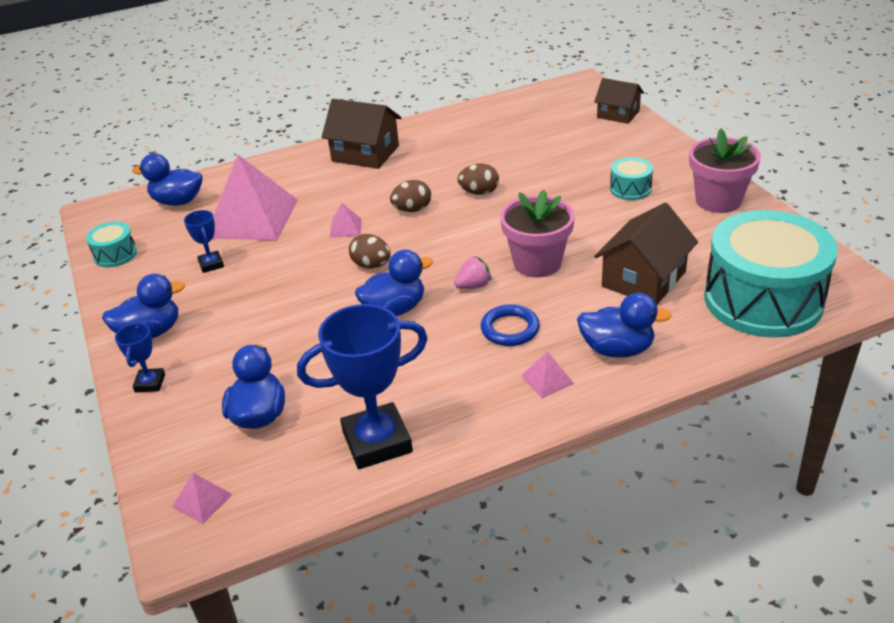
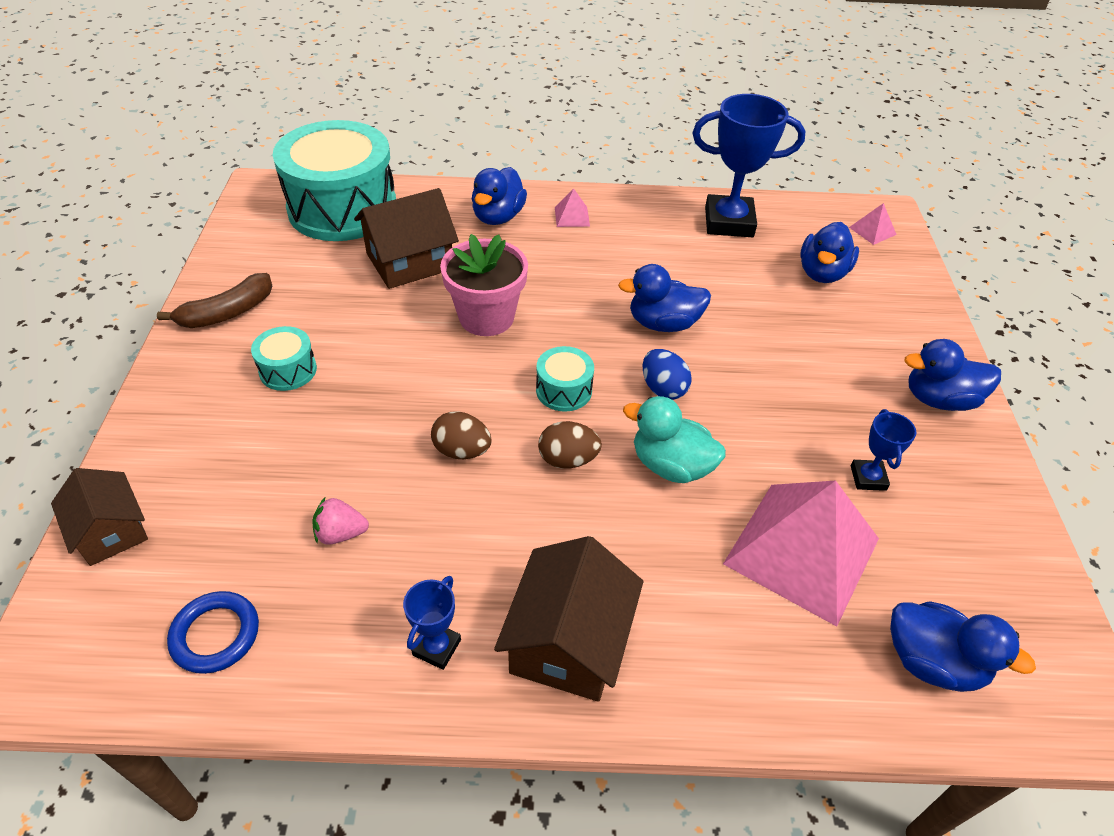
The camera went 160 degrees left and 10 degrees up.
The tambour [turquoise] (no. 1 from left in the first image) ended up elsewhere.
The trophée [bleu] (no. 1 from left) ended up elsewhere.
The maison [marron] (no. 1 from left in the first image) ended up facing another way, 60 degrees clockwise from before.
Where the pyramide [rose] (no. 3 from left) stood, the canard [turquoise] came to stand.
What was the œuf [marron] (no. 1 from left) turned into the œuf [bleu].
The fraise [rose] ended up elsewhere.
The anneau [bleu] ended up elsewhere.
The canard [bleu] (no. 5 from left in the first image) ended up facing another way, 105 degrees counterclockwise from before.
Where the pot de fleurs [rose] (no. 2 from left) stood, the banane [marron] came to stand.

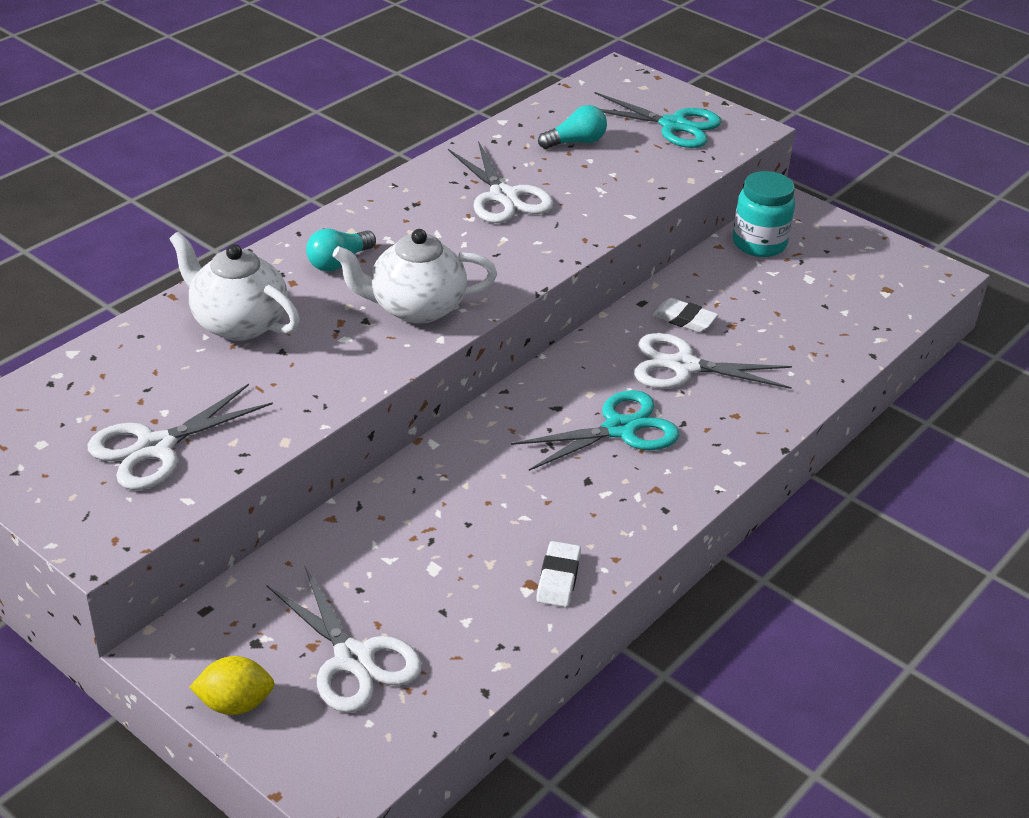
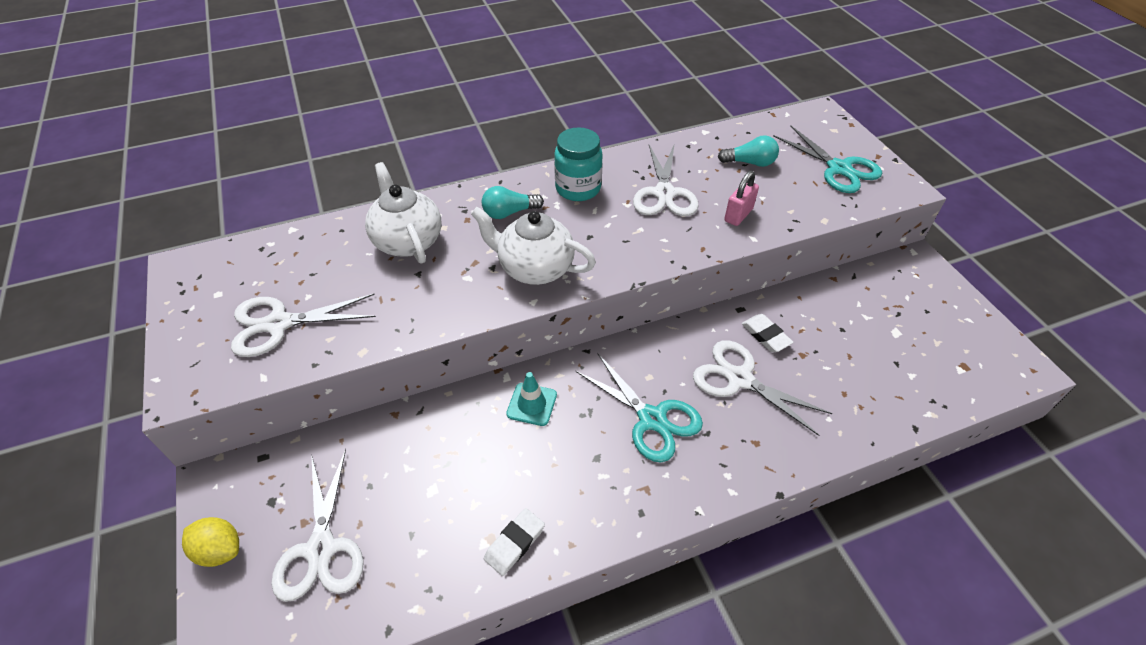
The camera went 30 degrees right and 10 degrees up.
The ciseaux [turquoise] (no. 1 from left) ended up facing another way, 45 degrees clockwise from before.
The bocal [turquoise] ended up elsewhere.
The second view gained the cône de chantier [turquoise].
The second view gained the cadenas [rose].

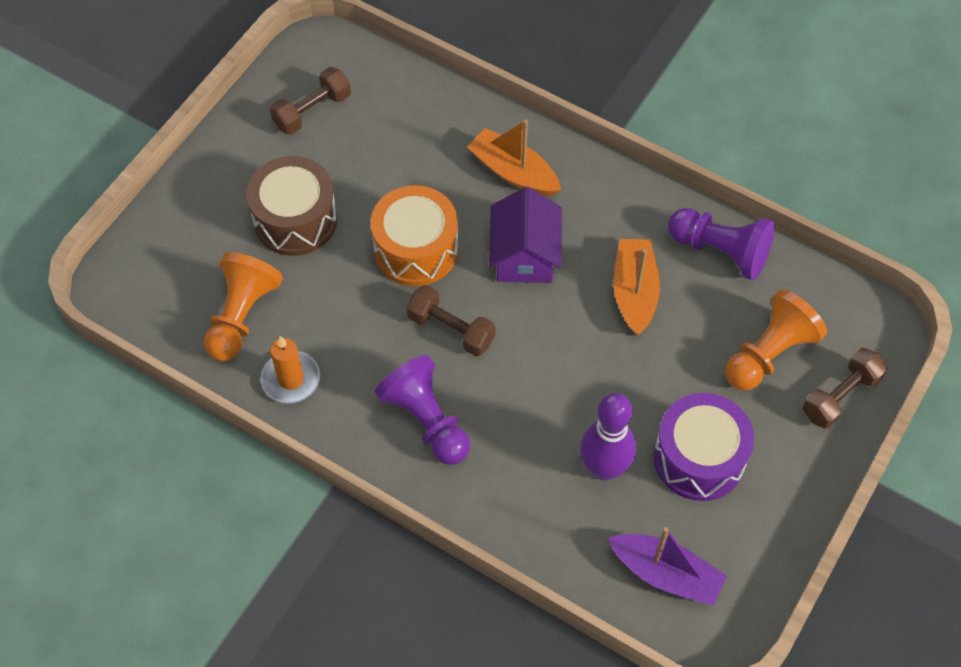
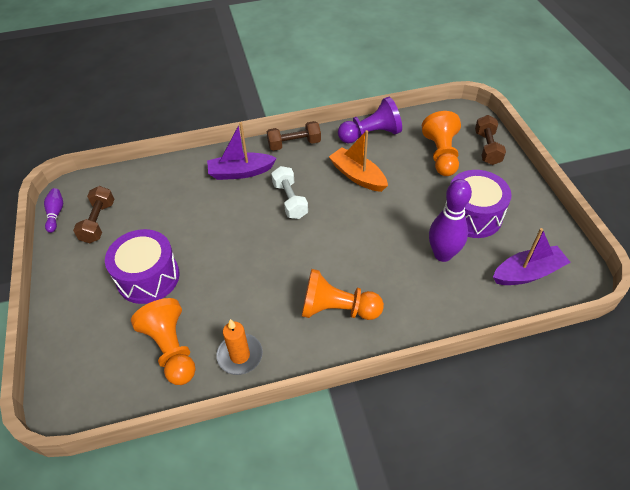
The camera went 45 degrees left and 10 degrees down.
What was the tambour [marron] turned into the tambour [violet] (no. 1 from left).
The second view lost the tambour [orange].
What was the pion [violet] (no. 1 from left) turned into the pion [orange] (no. 2 from left).
The haltère [marron] (no. 2 from left) ended up elsewhere.
What was the bateau [orange] (no. 1 from left) turned into the bateau [violet] (no. 1 from left).
Where the maison [violet] stood, the haltère [blanc] came to stand.
The second view gained the quille [violet] (no. 1 from left).

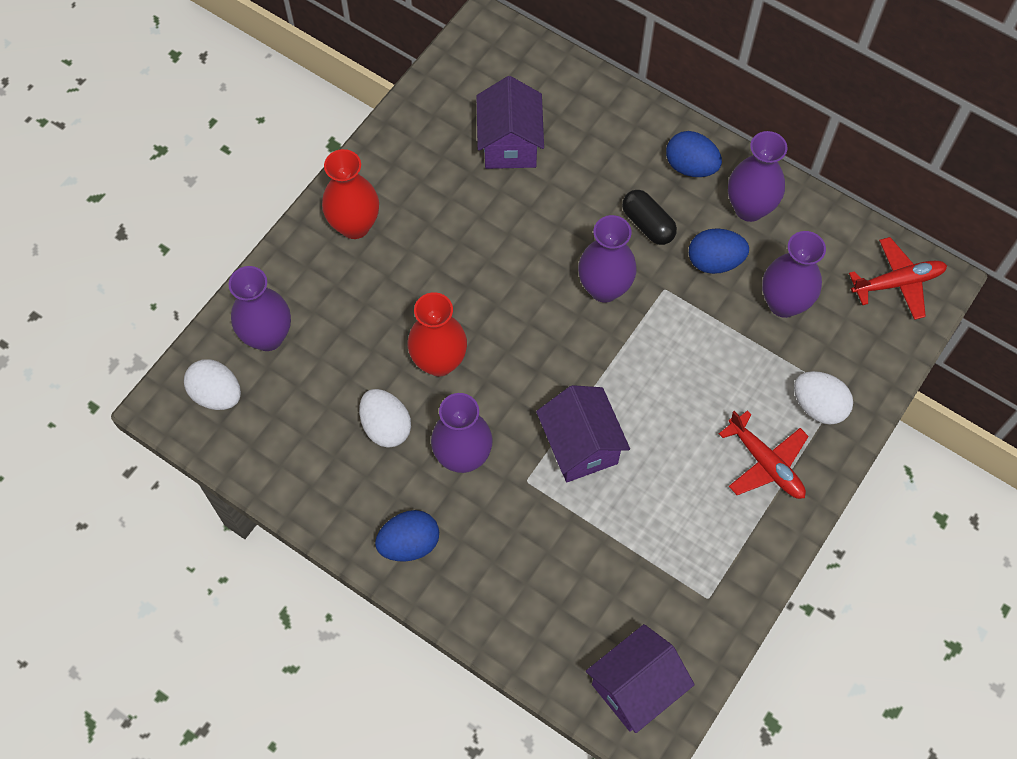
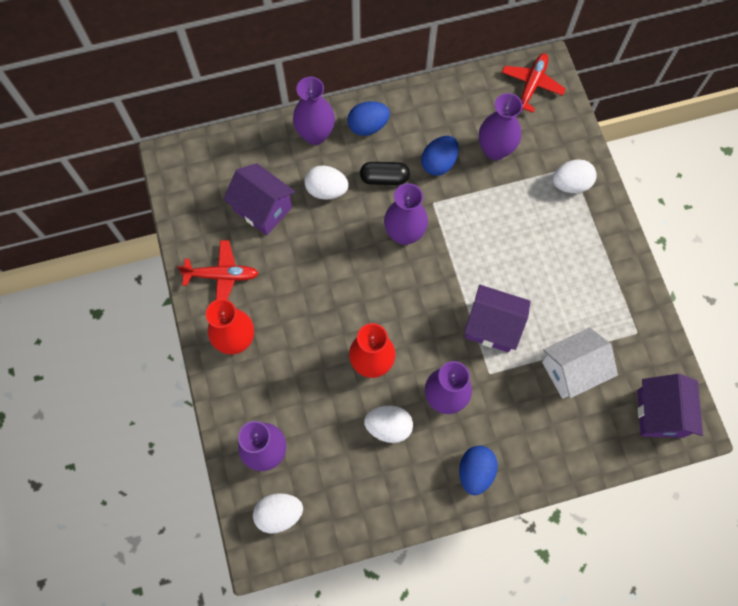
The camera went 50 degrees left and 5 degrees up.
The avion [rouge] (no. 1 from left) ended up elsewhere.
The vase [violet] (no. 4 from left in the first image) ended up elsewhere.
The second view gained the œuf [blanc] (no. 2 from left).
The second view gained the maison [blanc].

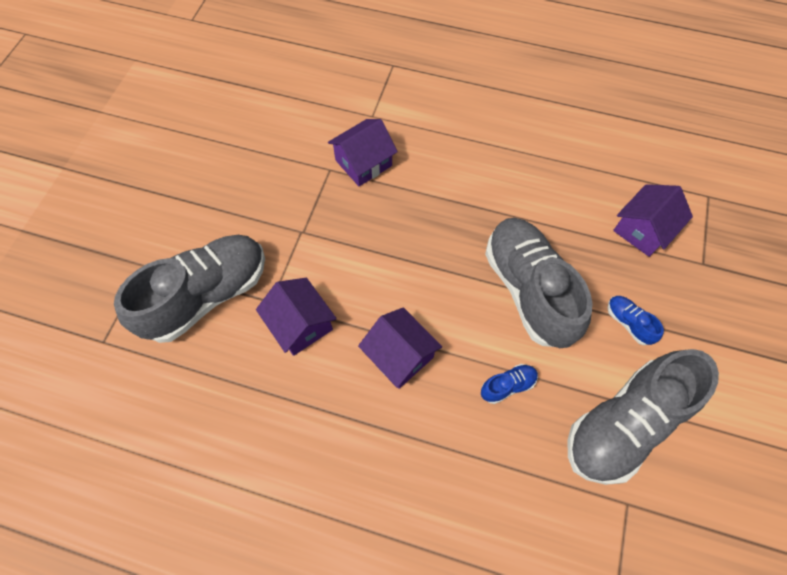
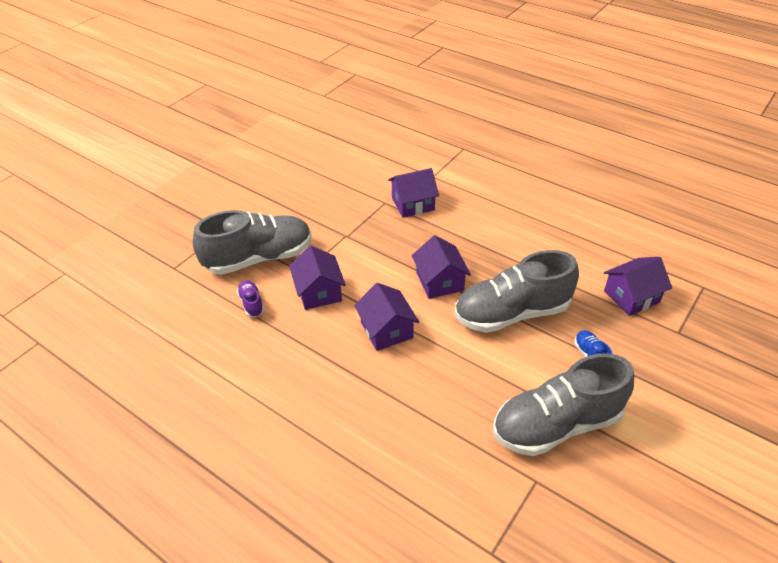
The camera went 20 degrees right and 20 degrees down.
The second view lost the chaussure [bleu] (no. 1 from left).
The chaussure [gris] (no. 2 from left) ended up facing another way, 105 degrees counterclockwise from before.
The second view gained the chaussure [violet].
The second view gained the maison [violet] (no. 4 from left).

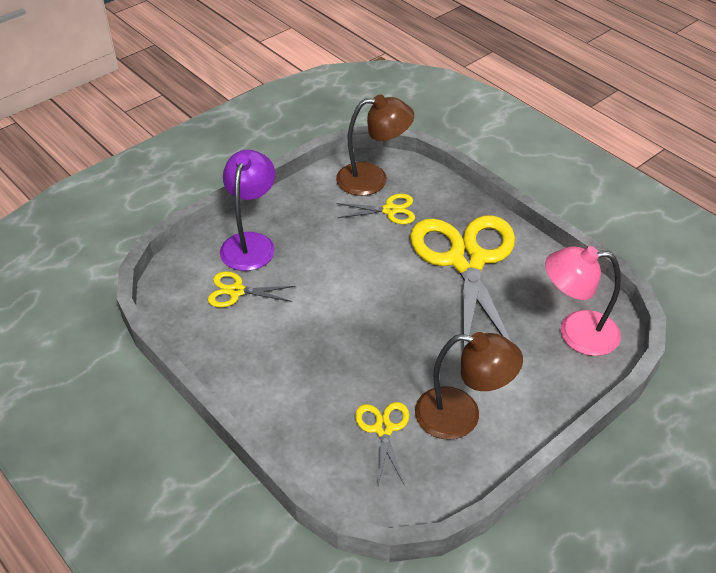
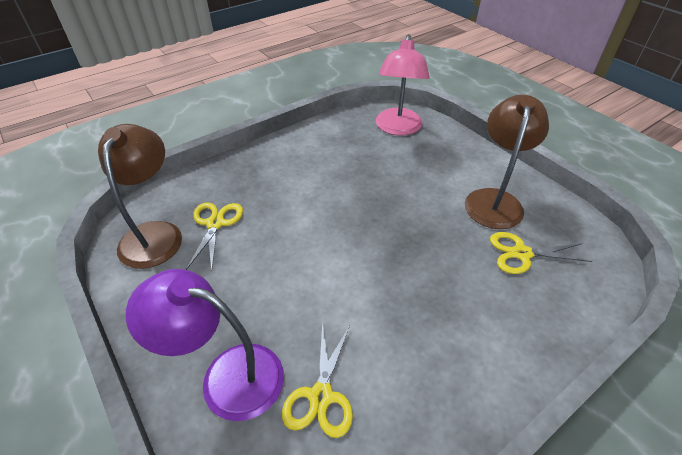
The camera went 85 degrees left and 0 degrees up.
The second view lost the ciseaux [jaune] (no. 4 from left).

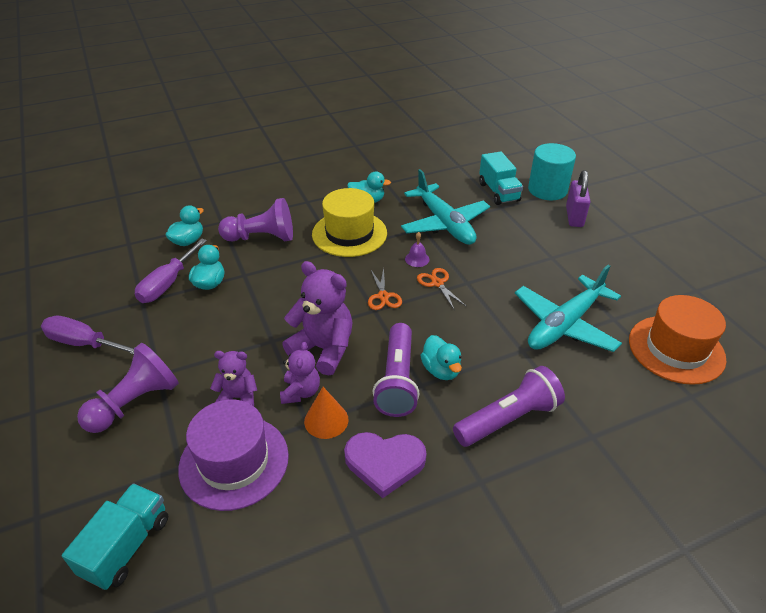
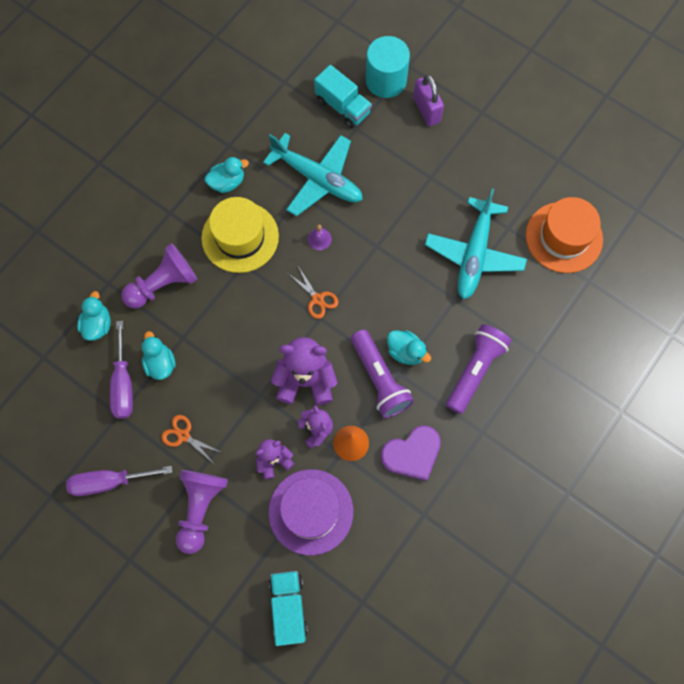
The camera went 30 degrees left and 30 degrees up.
The ciseaux [orange] (no. 2 from left in the first image) ended up elsewhere.

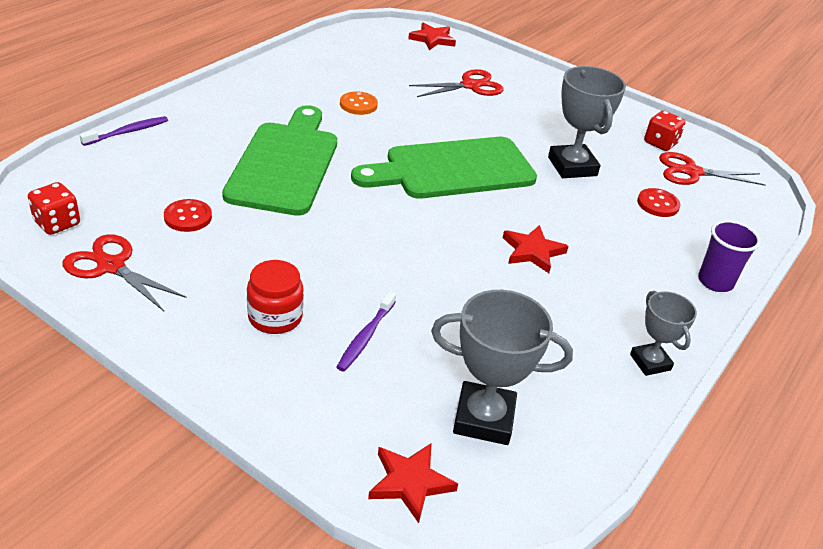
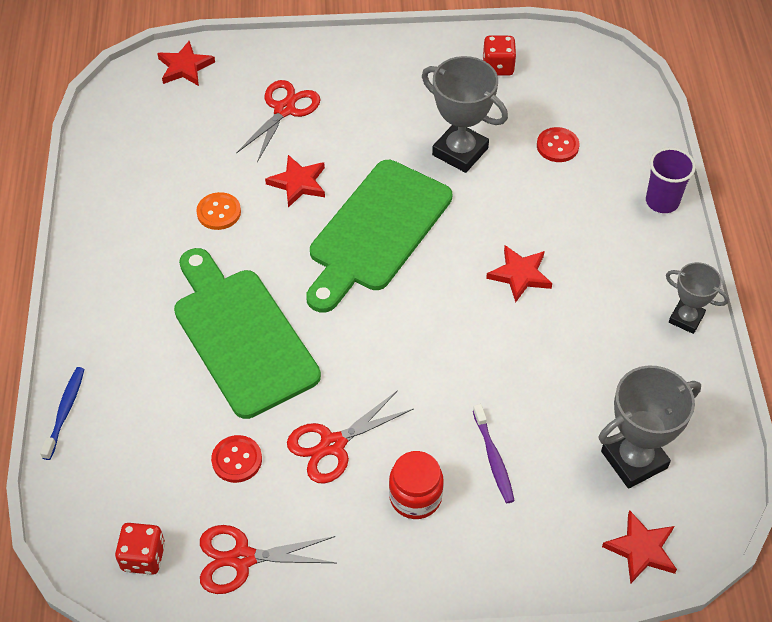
The camera went 35 degrees left and 15 degrees up.
What was the brosse à dents [violet] (no. 1 from left) turned into the brosse à dents [bleu].
The ciseaux [rouge] (no. 3 from left) ended up elsewhere.
The second view gained the étoile [rouge] (no. 2 from left).

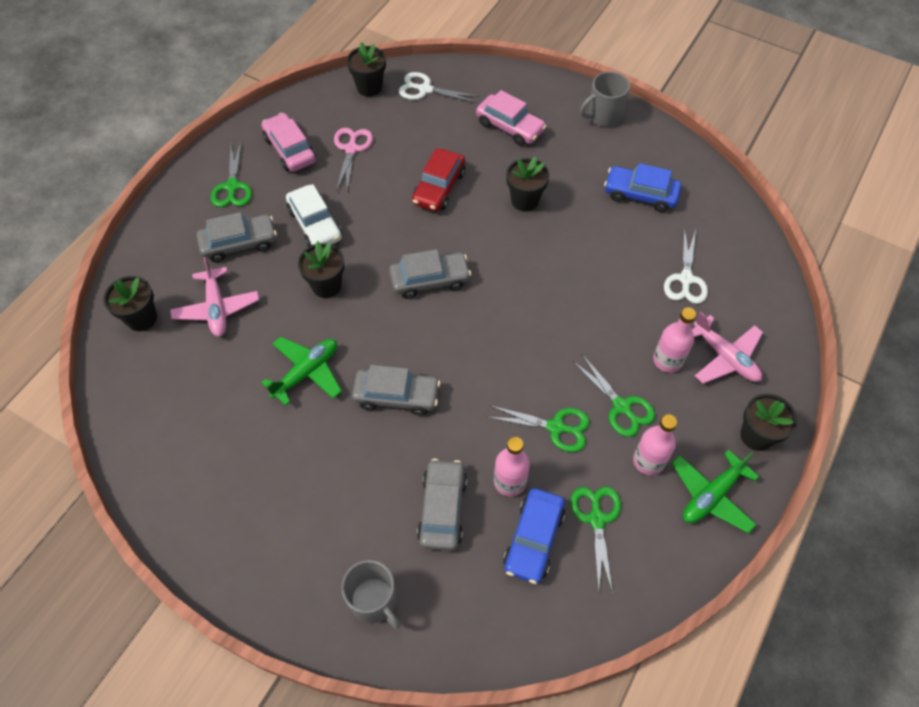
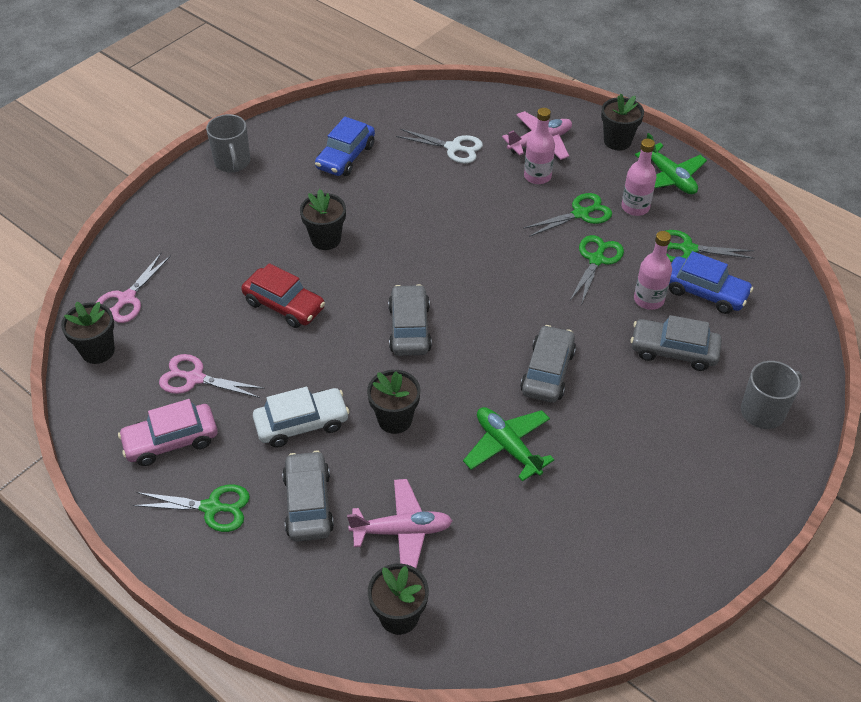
The camera went 80 degrees left and 10 degrees down.
What was the ciseaux [blanc] (no. 1 from left) turned into the ciseaux [rose] (no. 1 from left).
The second view lost the voiture [rose] (no. 2 from left).

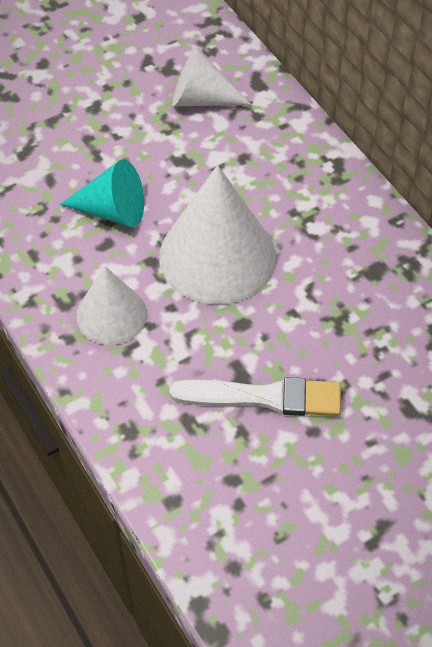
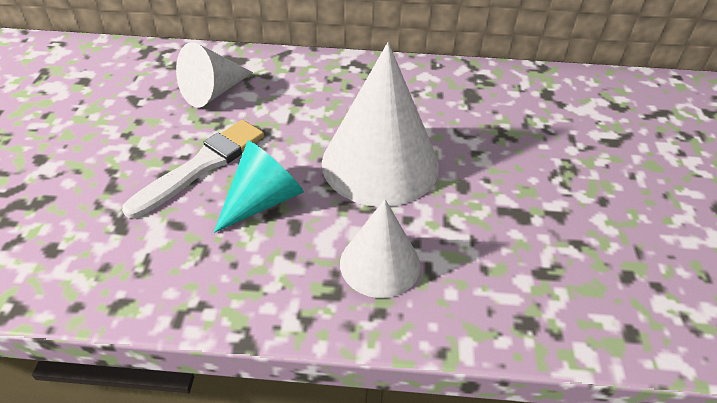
The camera went 55 degrees left and 10 degrees down.
The pinceau [blanc] ended up elsewhere.

